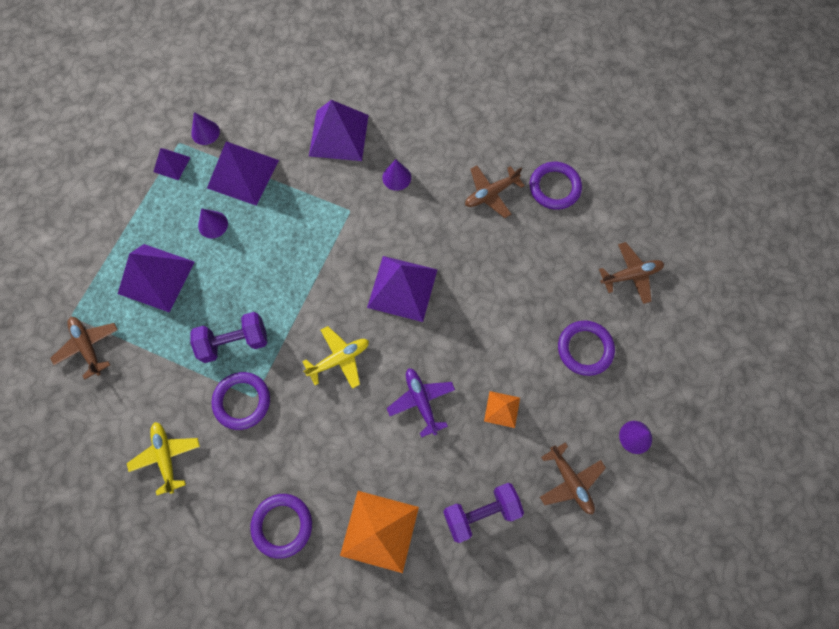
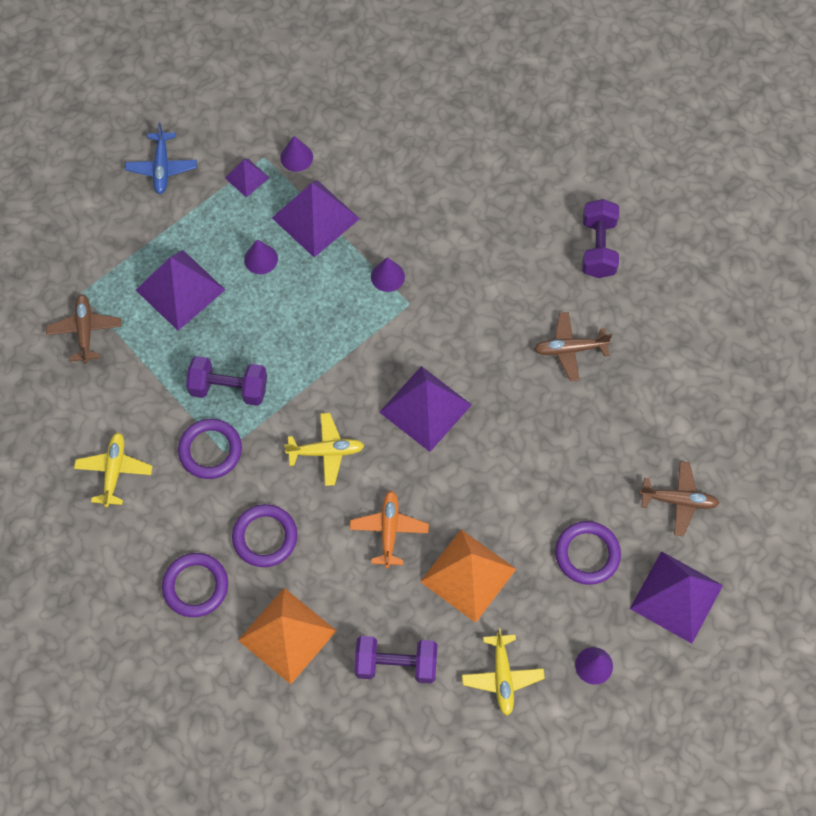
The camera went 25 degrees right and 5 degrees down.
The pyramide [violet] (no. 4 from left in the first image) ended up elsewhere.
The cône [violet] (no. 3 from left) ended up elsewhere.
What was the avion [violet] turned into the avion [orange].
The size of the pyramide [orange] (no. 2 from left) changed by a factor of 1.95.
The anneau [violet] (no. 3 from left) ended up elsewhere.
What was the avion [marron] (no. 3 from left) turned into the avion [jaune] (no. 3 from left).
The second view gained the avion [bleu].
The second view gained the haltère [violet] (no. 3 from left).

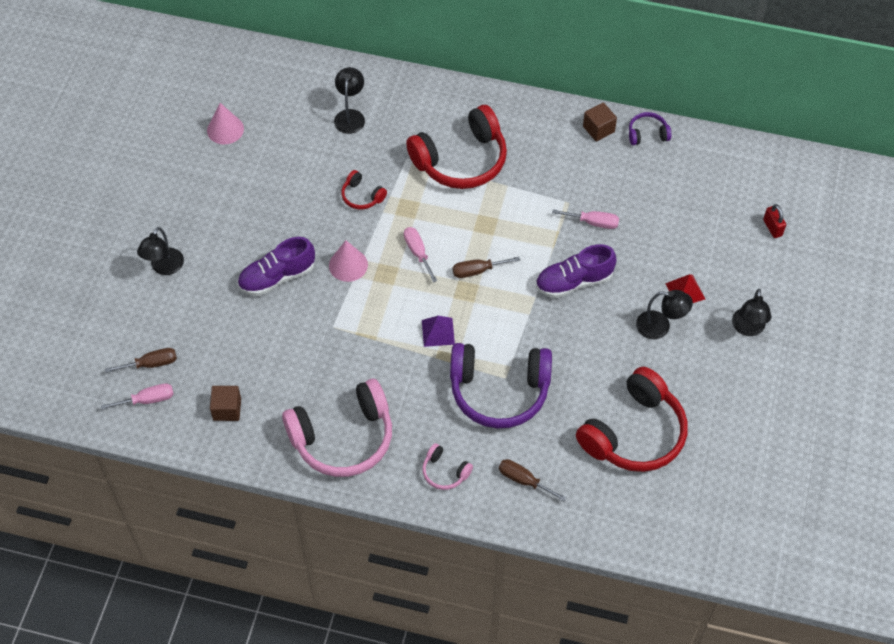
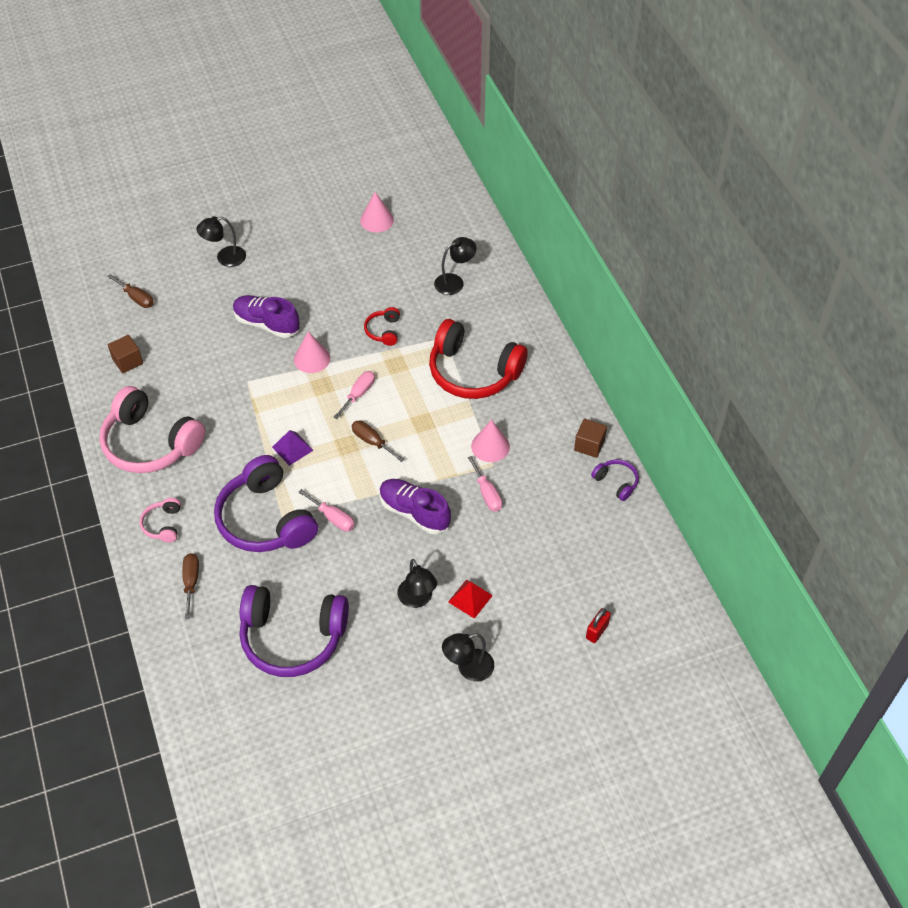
The camera went 55 degrees right and 5 degrees down.
The tournevis [rose] (no. 1 from left) ended up elsewhere.
What was the casque audio [rouge] (no. 3 from left) turned into the casque audio [violet] (no. 2 from left).
The second view gained the cône [rose] (no. 3 from left).

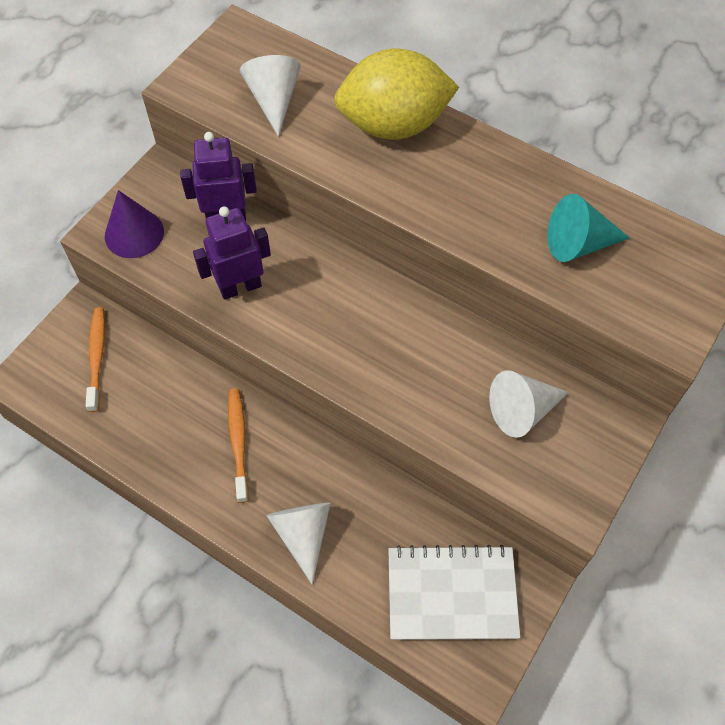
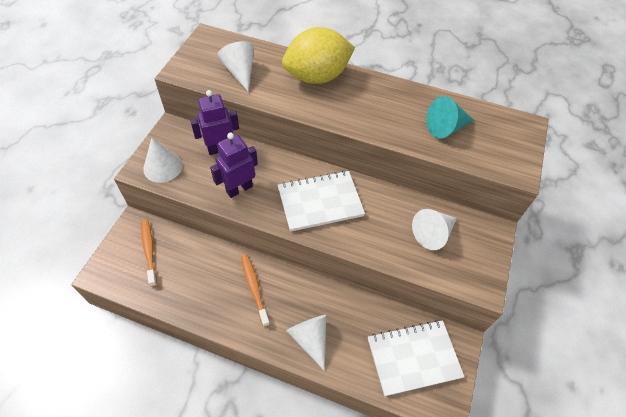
The camera went 15 degrees left and 5 degrees down.
What was the cône [violet] turned into the cône [blanc] (no. 1 from left).
The second view gained the carnet [blanc] (no. 1 from left).

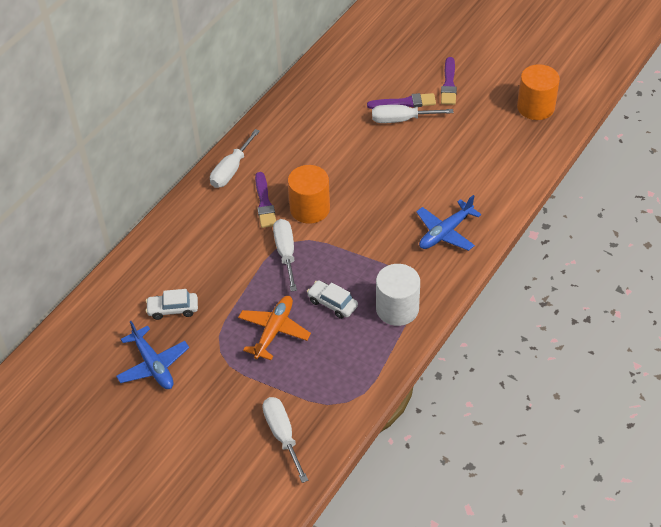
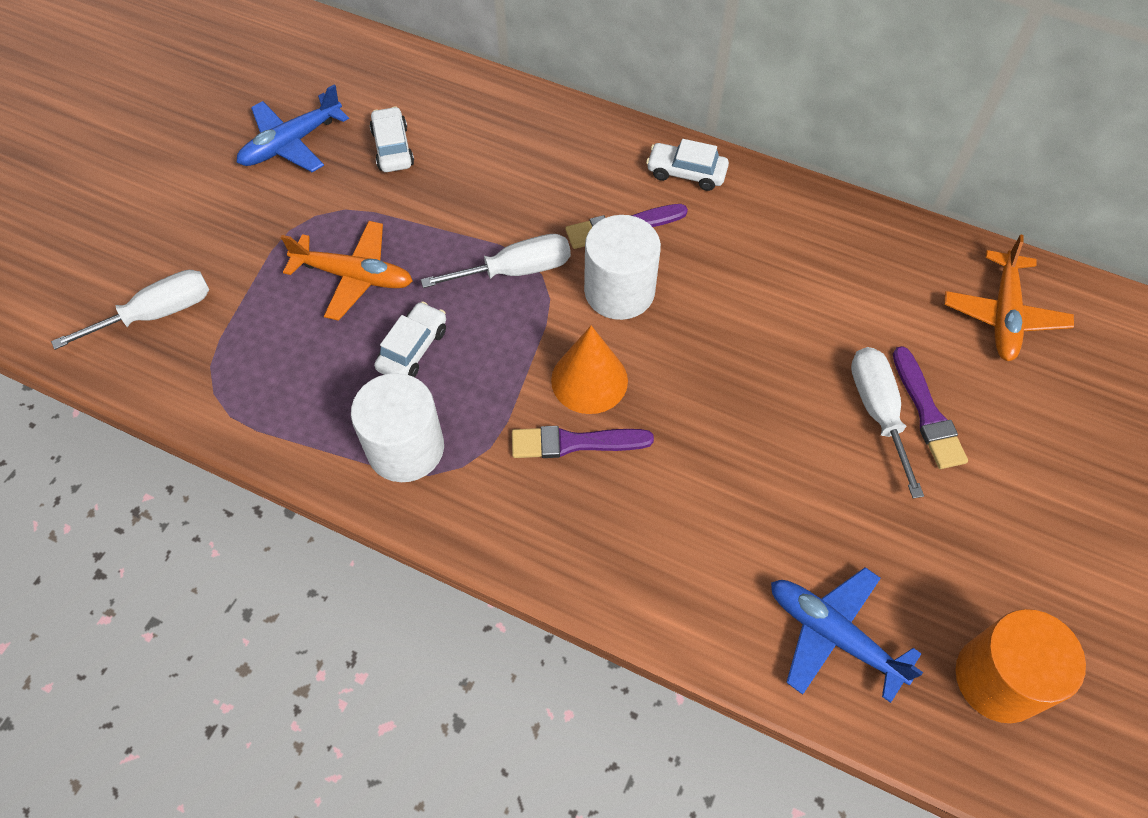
The camera went 80 degrees right and 10 degrees up.
Where the tournevis [blanc] (no. 1 from left) stood, the voiture [blanc] (no. 3 from left) came to stand.
What was the cylindre [orange] (no. 1 from left) turned into the cylindre [blanc] (no. 2 from left).
The avion [bleu] (no. 2 from left) ended up elsewhere.
The pinceau [violet] (no. 3 from left in the first image) ended up elsewhere.
The second view gained the cône [orange].
The second view gained the avion [orange] (no. 2 from left).

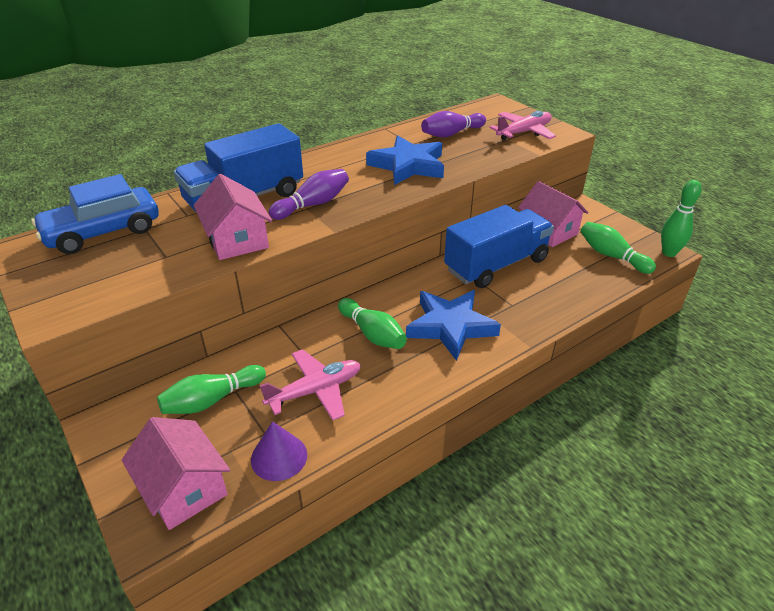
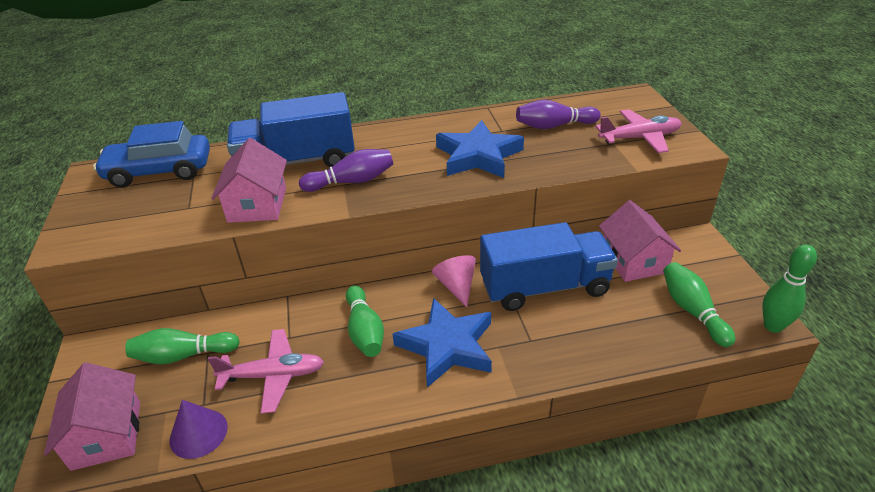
The camera went 25 degrees right and 0 degrees up.
The second view gained the cône [rose].

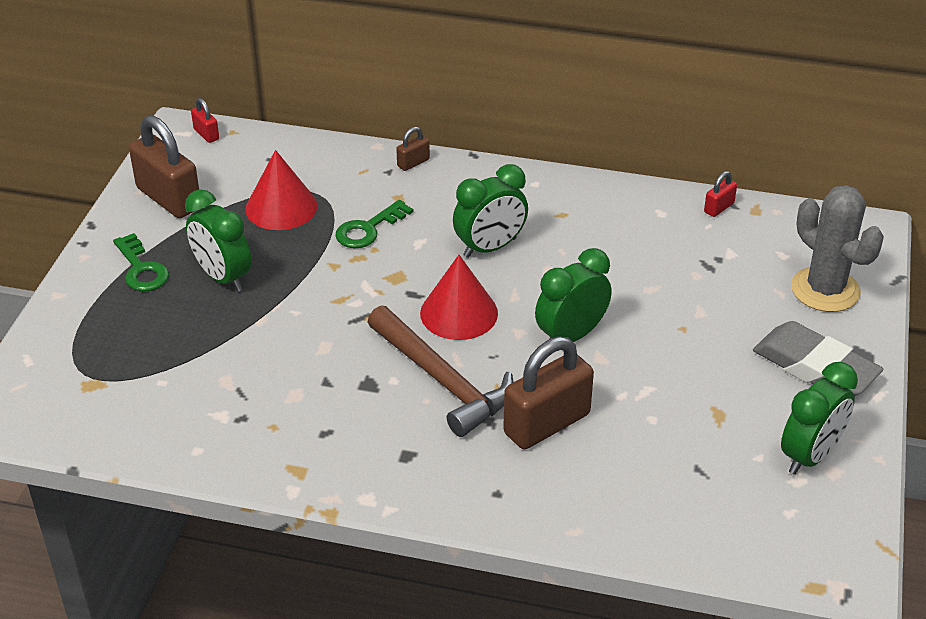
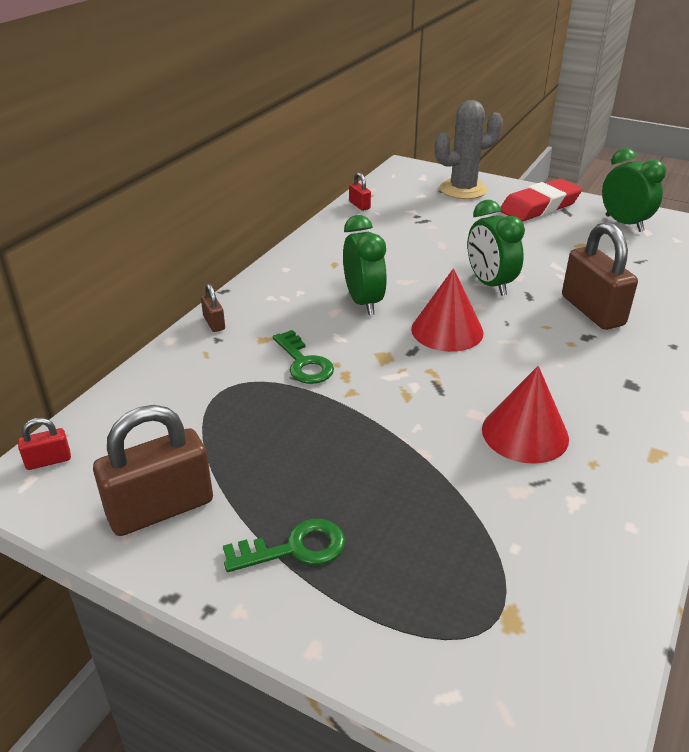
The camera went 75 degrees left and 5 degrees down.
The second view lost the réveil [vert] (no. 1 from left).
The cône [rouge] (no. 1 from left in the first image) ended up elsewhere.
The second view lost the marteau [marron].
What was the gomme [gris] turned into the gomme [rouge].

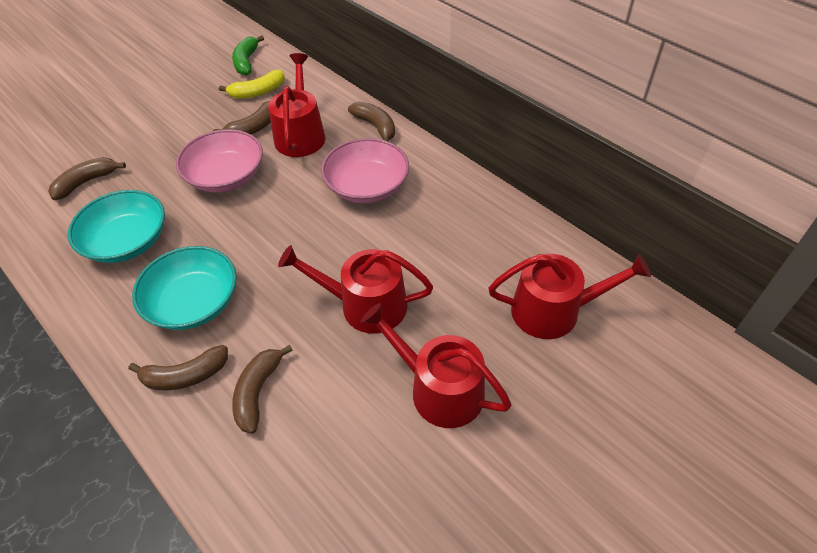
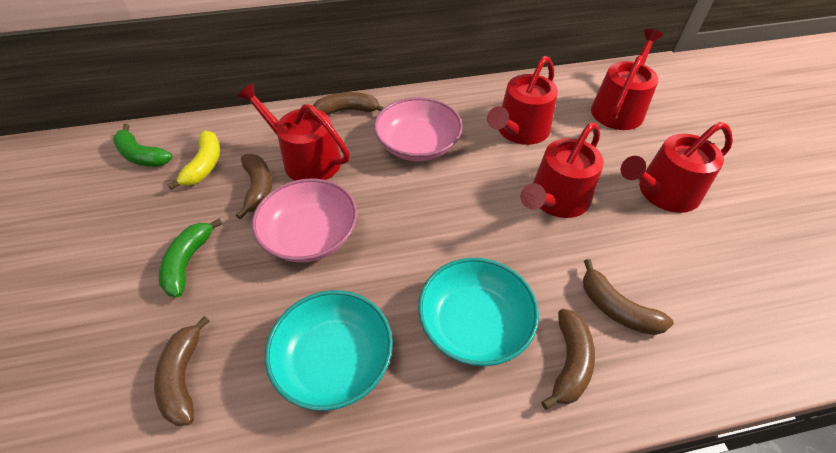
The camera went 60 degrees left and 0 degrees up.
The second view gained the banane [vert] (no. 2 from left).
The second view gained the arrosoir [rouge] (no. 2 from left).

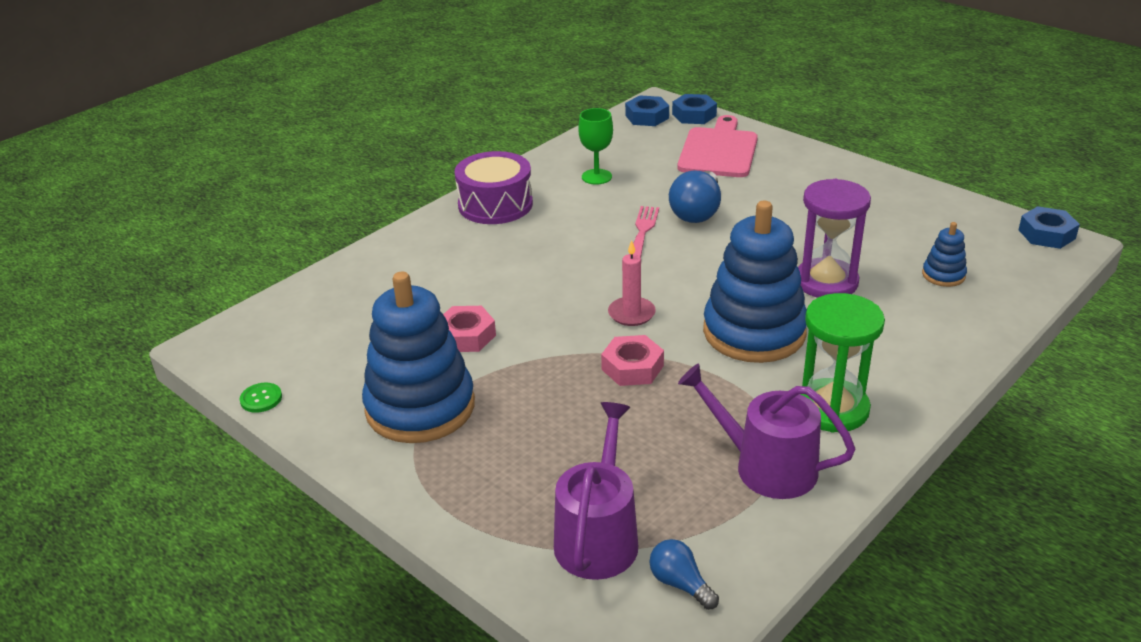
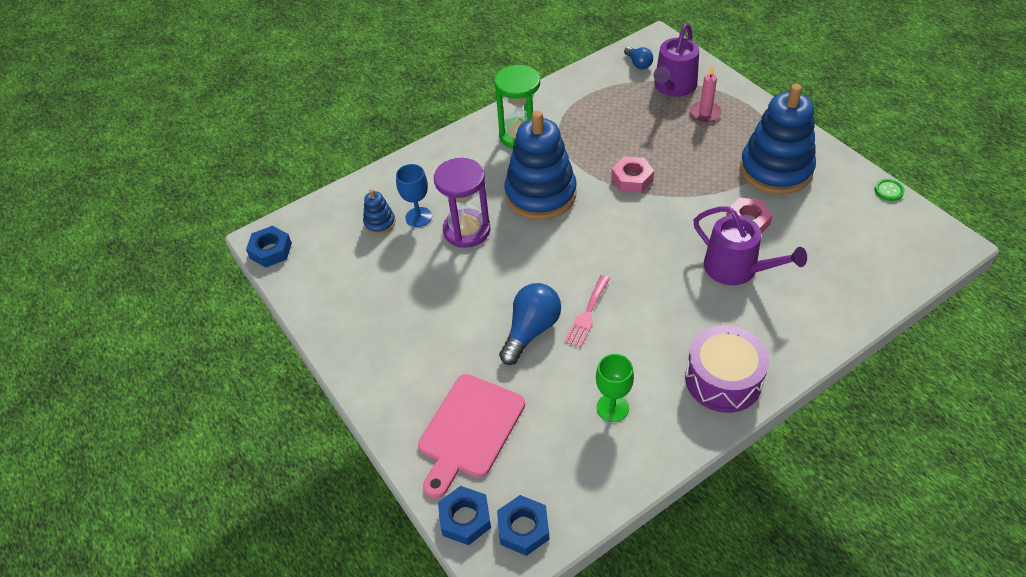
The camera went 165 degrees left and 15 degrees up.
The bougie [rose] ended up elsewhere.
The arrosoir [violet] (no. 2 from left) ended up elsewhere.
The second view gained the verre à pied [bleu].

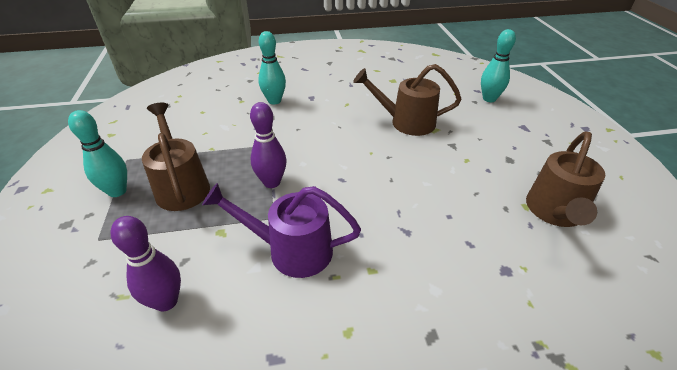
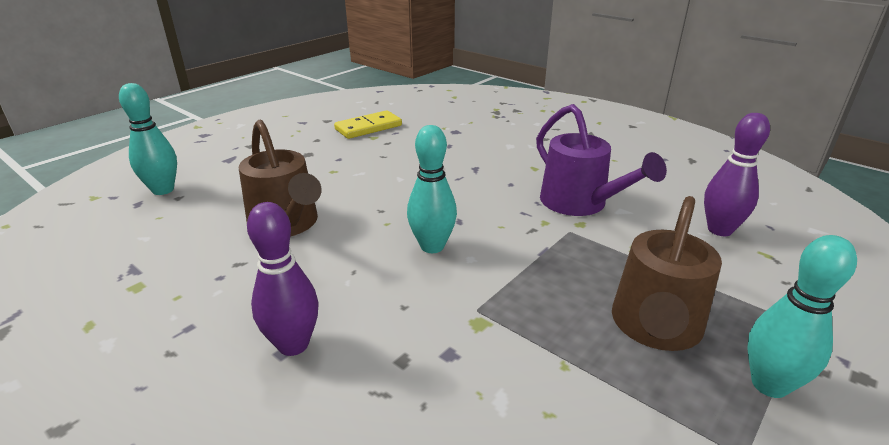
The camera went 130 degrees left and 10 degrees down.
The quille [violet] (no. 2 from left in the first image) ended up elsewhere.
The quille [turquoise] (no. 2 from left) ended up elsewhere.
Where the arrosoir [marron] (no. 3 from left) stood, the domino [jaune] came to stand.

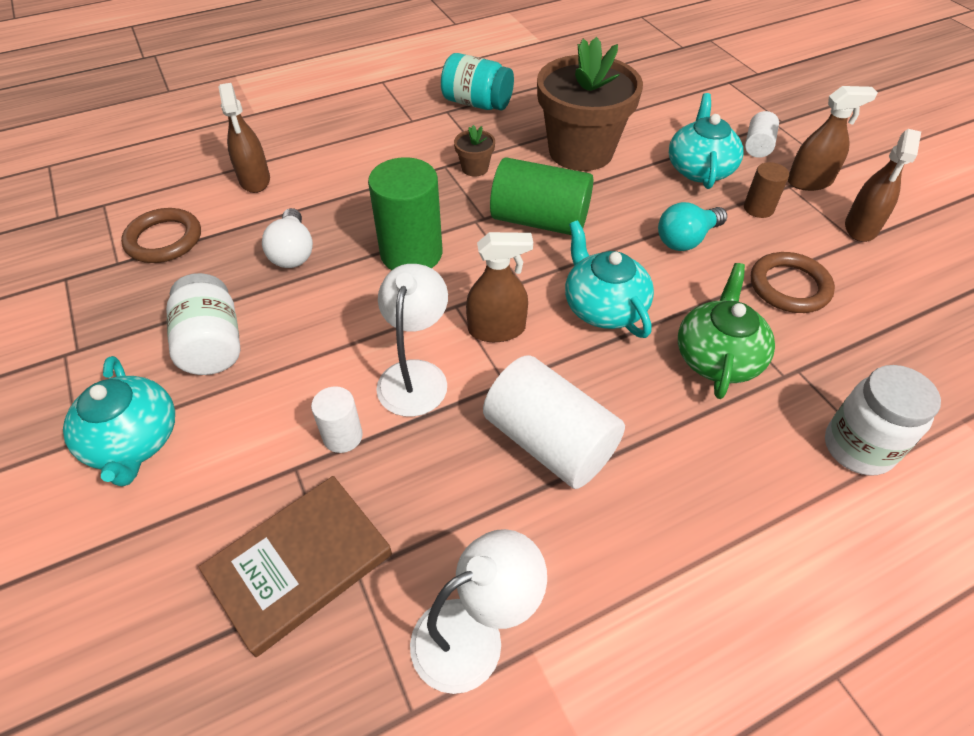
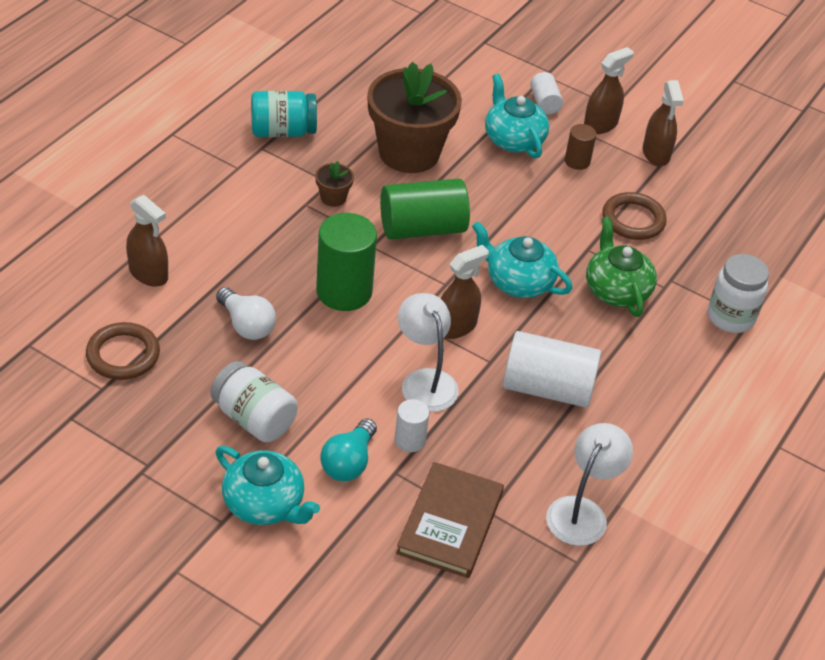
The camera went 35 degrees left and 5 degrees down.
The ampoule [turquoise] ended up elsewhere.

